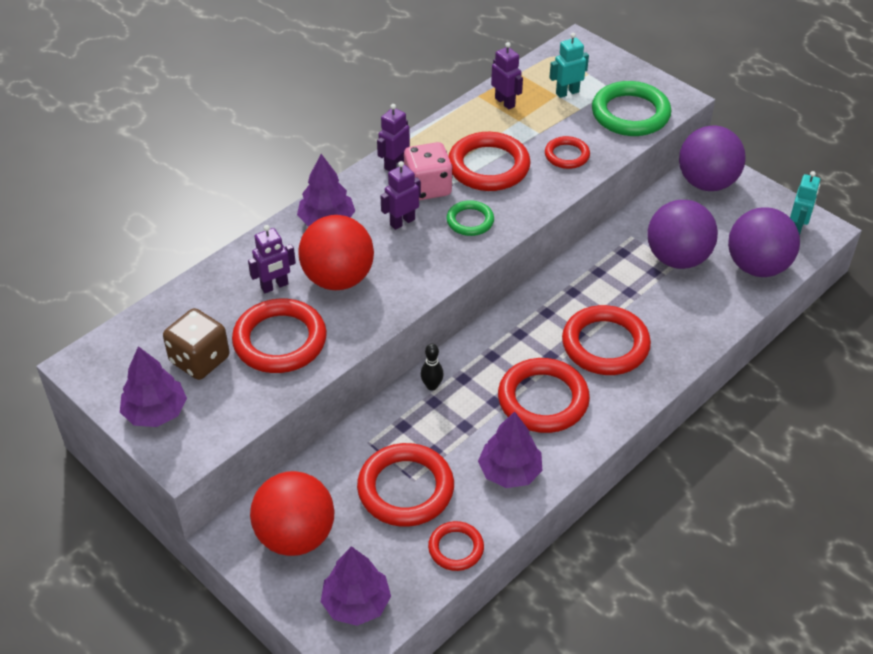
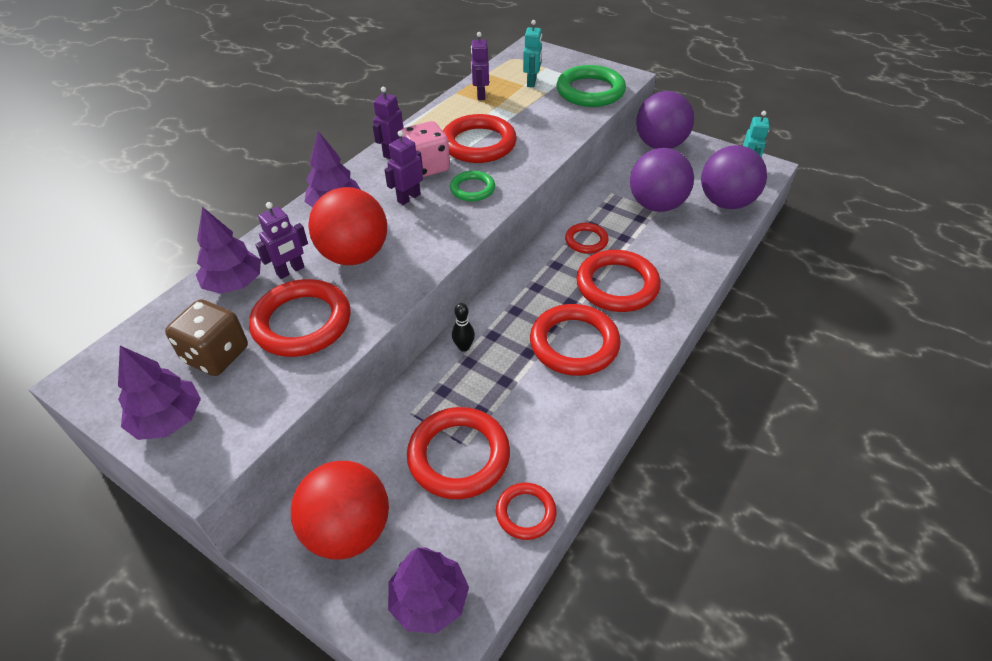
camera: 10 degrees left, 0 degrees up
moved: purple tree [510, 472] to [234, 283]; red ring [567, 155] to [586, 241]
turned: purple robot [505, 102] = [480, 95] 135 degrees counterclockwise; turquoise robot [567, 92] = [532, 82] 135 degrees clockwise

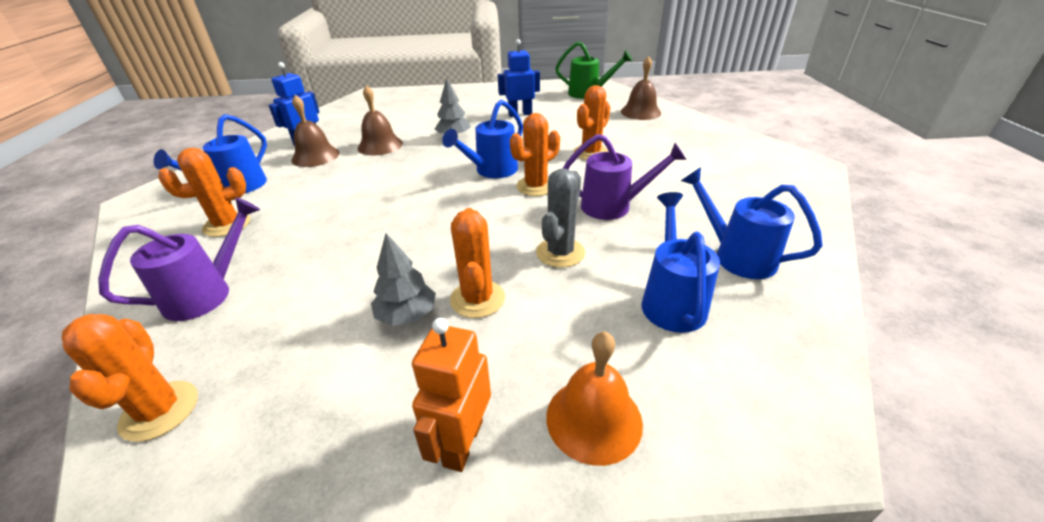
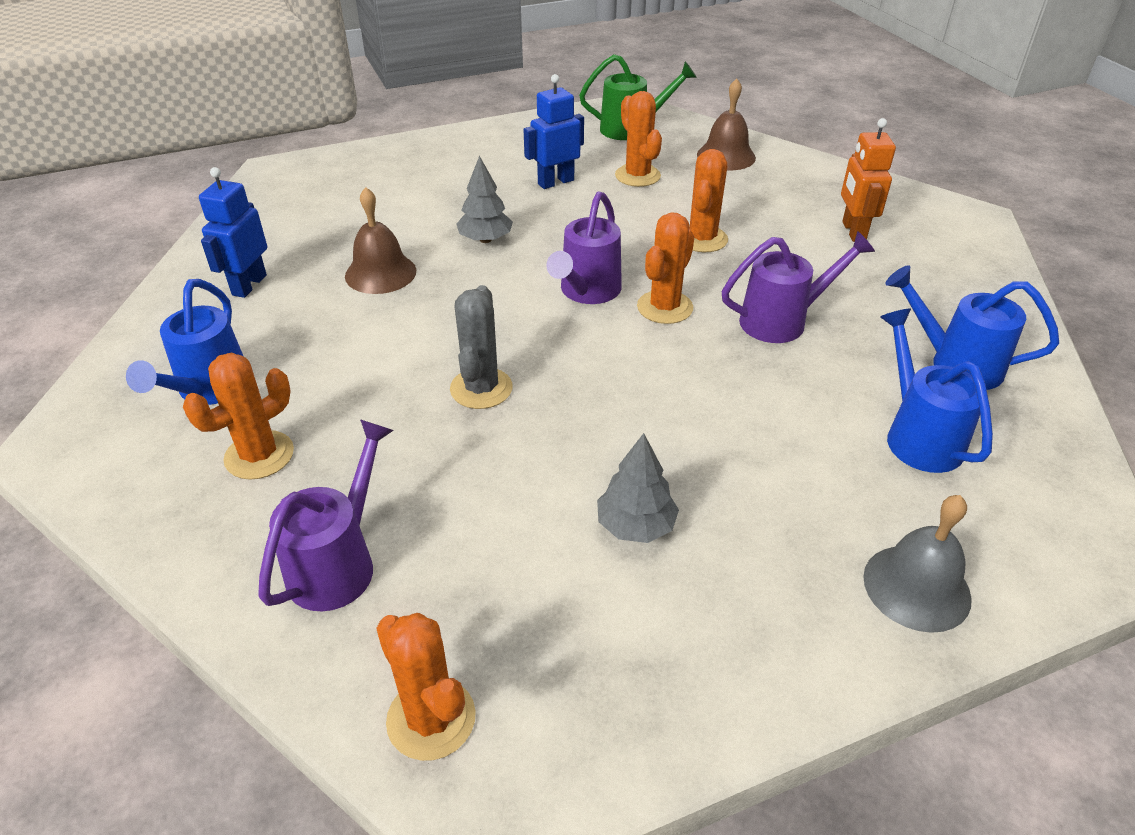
camera: 20 degrees left, 5 degrees up
removed: brown bell [315, 156]
moved: orange robot [462, 442] to [853, 231]; orange cactus [477, 299] to [637, 176]; grey cactus [560, 253] to [481, 388]
recoloured: blue watering can [492, 171] to purple watering can [587, 292]; orange bell [594, 419] to grey bell [916, 587]

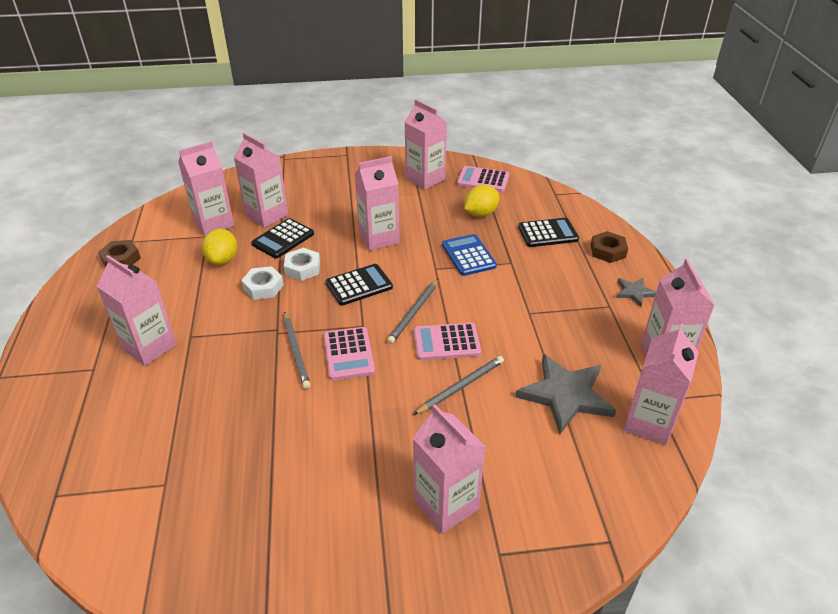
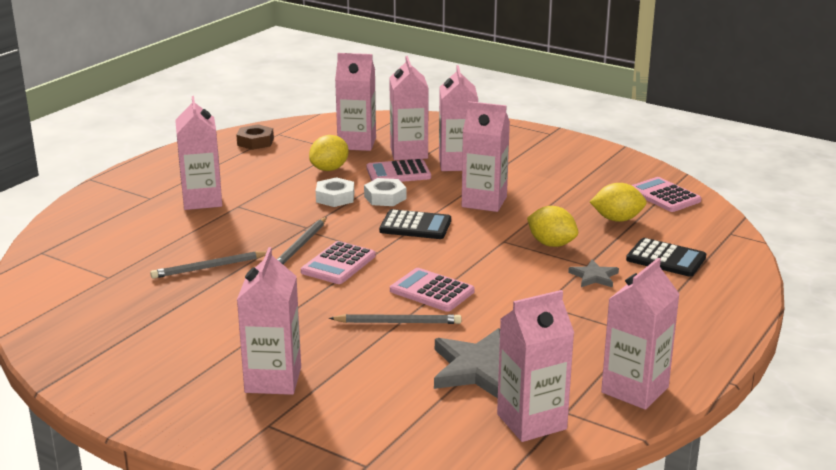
camera: 40 degrees right, 15 degrees down
removed: brown nut [608, 251]
moved: grey pencil [414, 313] to [209, 267]; pink carton [425, 179] to [457, 164]; grey star [634, 292] to [594, 276]
replaced: blue calculator [468, 255] to yellow lemon [551, 244]
recoloured: black calculator [283, 239] to pink calculator [398, 173]

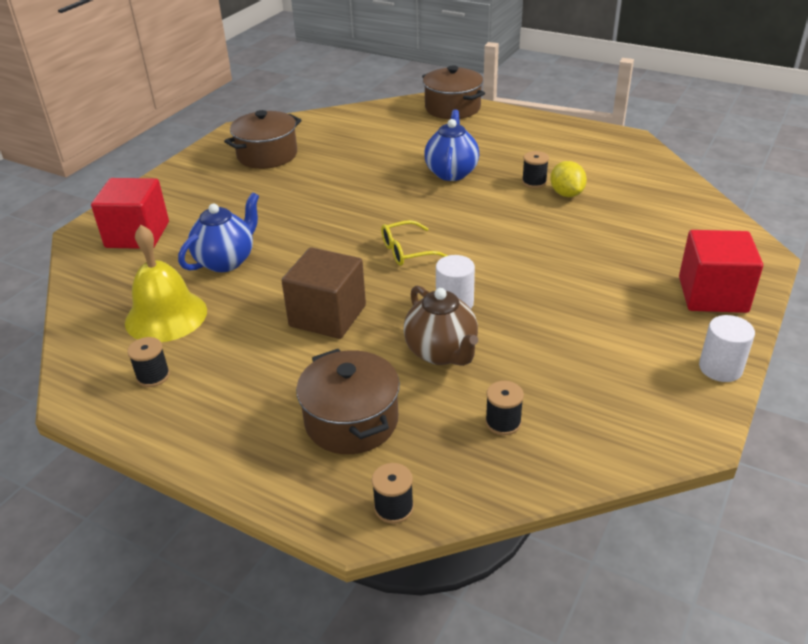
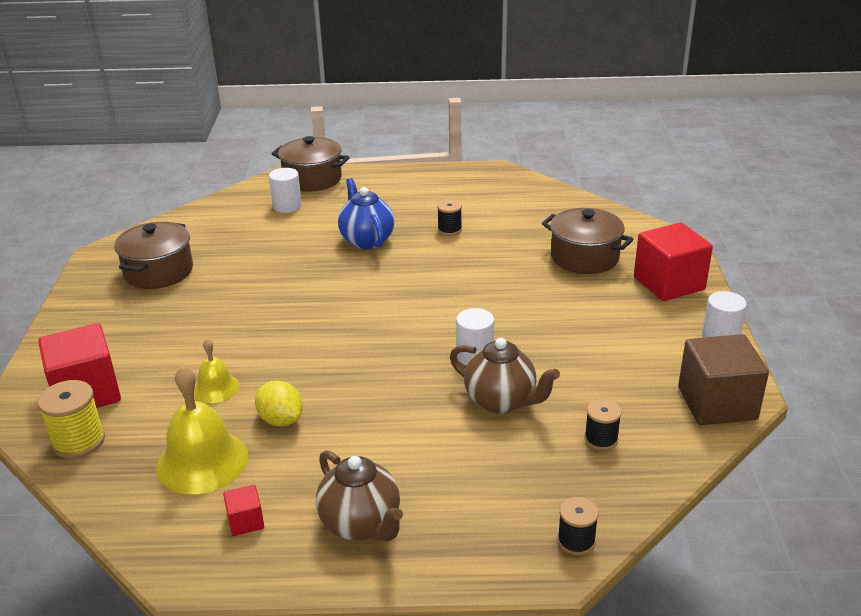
camera: 30 degrees left, 5 degrees down
removed: yellow glasses [406, 251]
added: yellow spool [78, 441]; white cylinder [287, 206]; brown teapot [361, 524]
moved: brown cube [327, 316] to [717, 403]; brown pot [351, 421] to [584, 257]; yellow lemon [566, 194] to [281, 420]
replaced: black spool [153, 376] to red cube [245, 521]; blue teapot [226, 261] to yellow bell [216, 388]

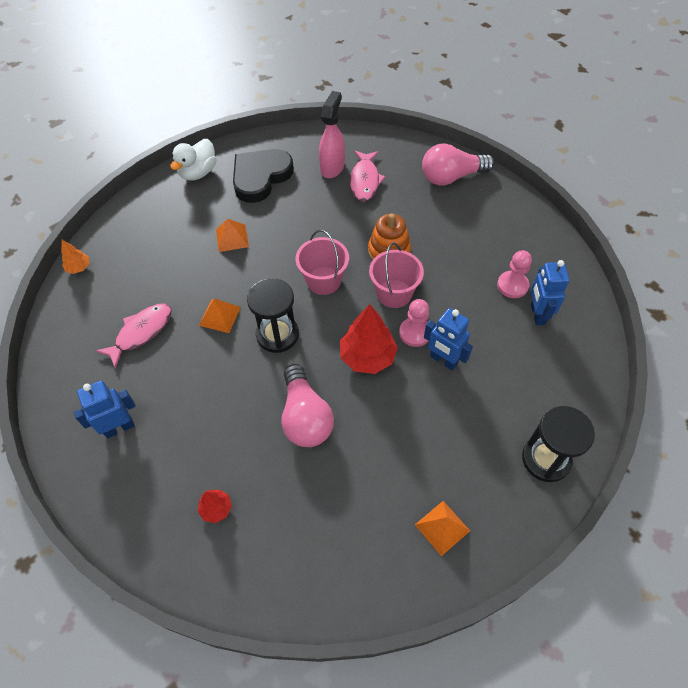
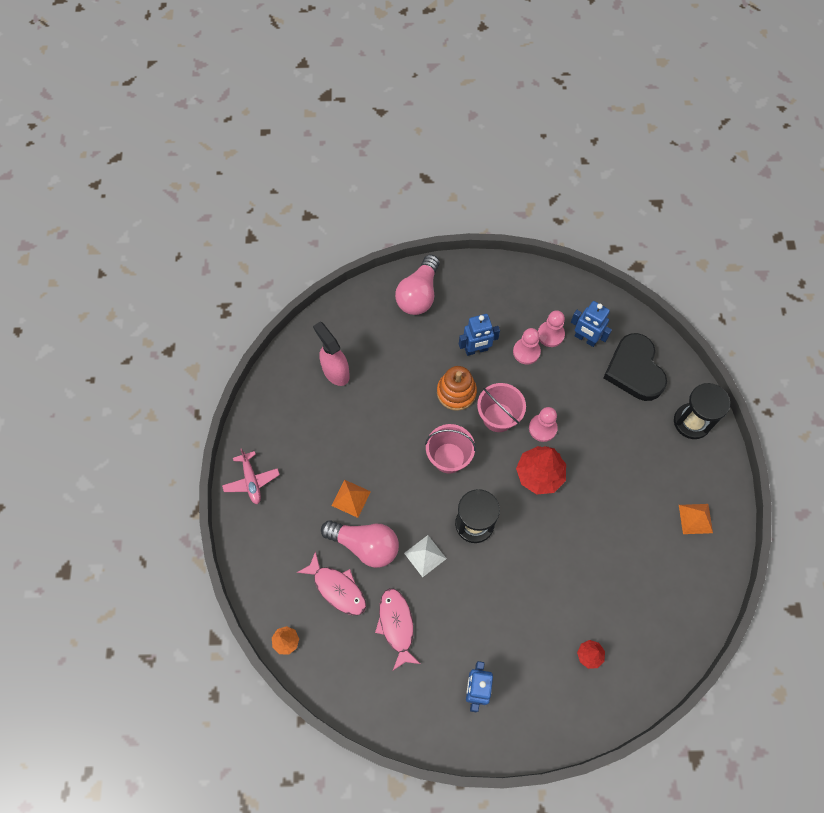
camera: 55 degrees left, 10 degrees up
added: pink pawn [526, 352]
moved: black heart [260, 177] to [634, 370]; pink light bulb [305, 417] to [365, 545]; pink fish [365, 181] to [337, 588]; blue robot [443, 360] to [476, 350]
replaced: white duck [198, 172] to pink plane [251, 480]
recoloured: orange pyramid [219, 316] to white pyramid [425, 555]

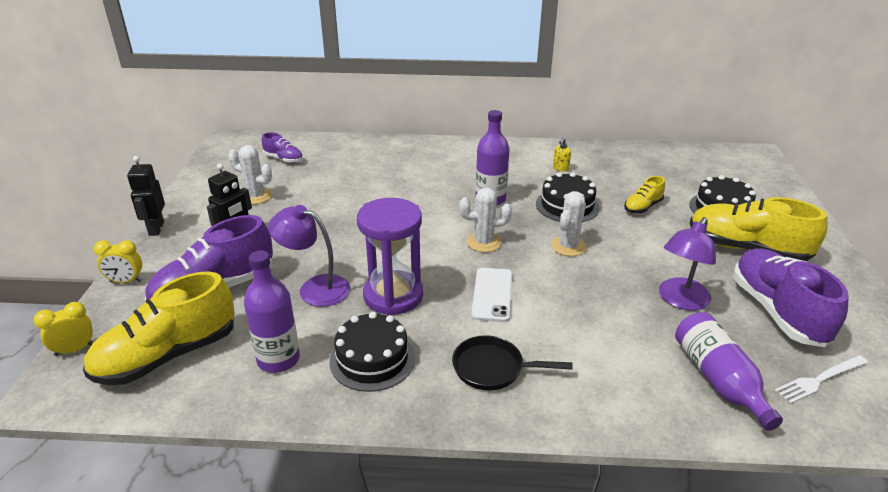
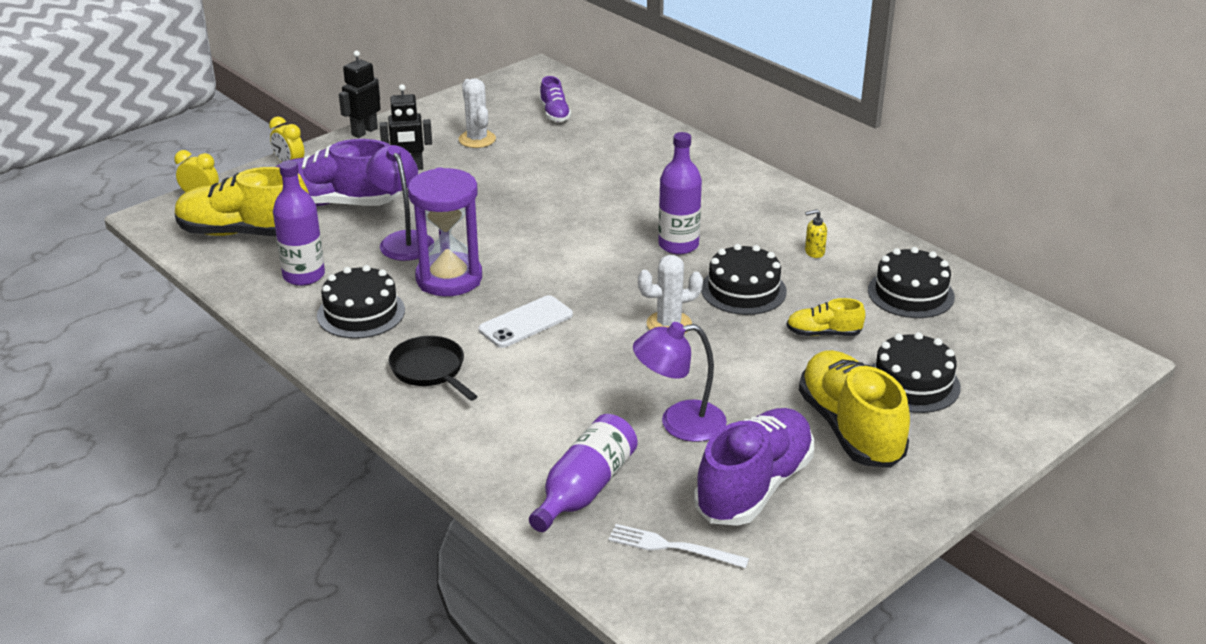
camera: 45 degrees right, 0 degrees up
removed: white cactus [484, 242]
added: black cake [910, 293]

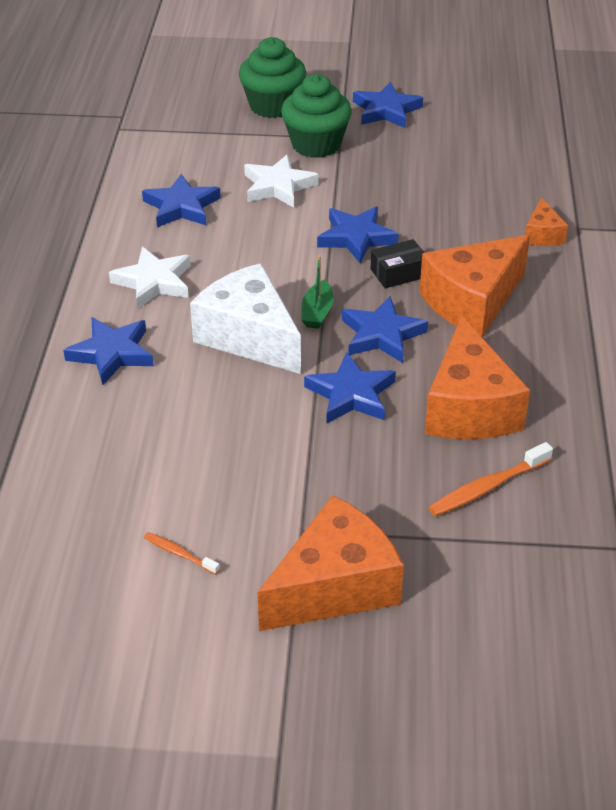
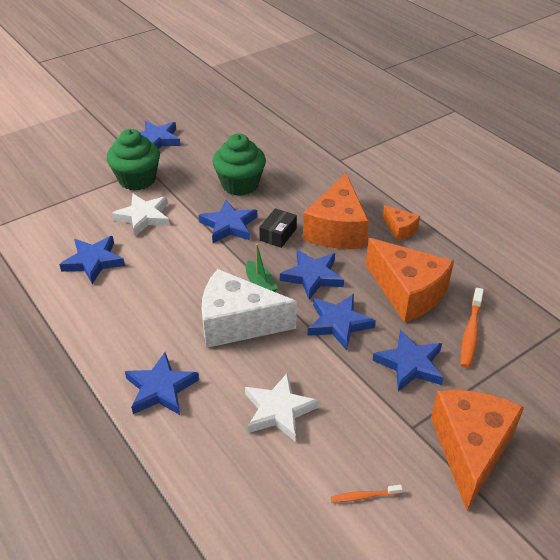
camera: 40 degrees left, 0 degrees up
added: blue star [410, 364]
moved: white star [154, 282] to [278, 410]; green cupcake [273, 106] to [240, 184]; orange cheese [542, 234] to [400, 229]

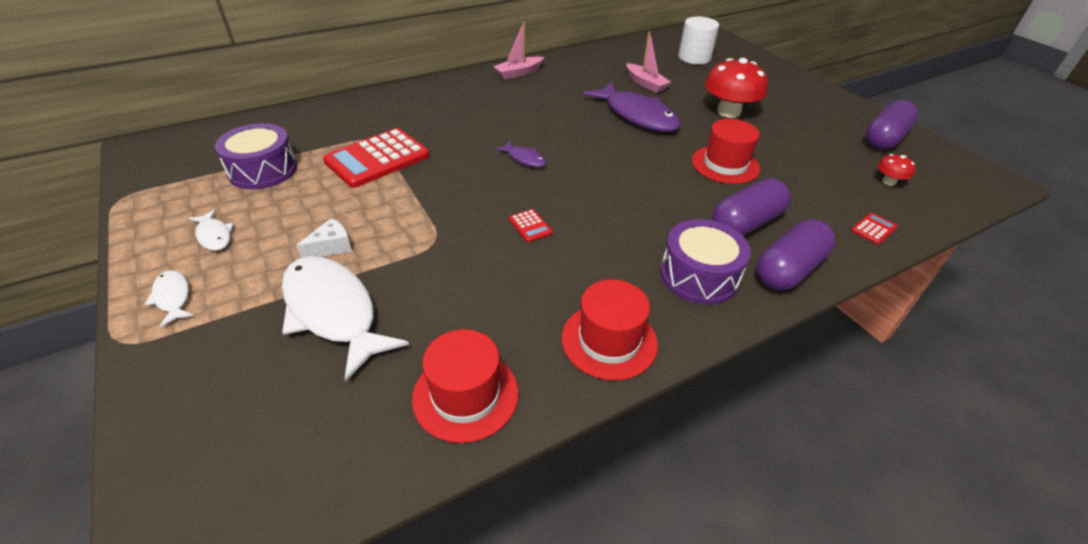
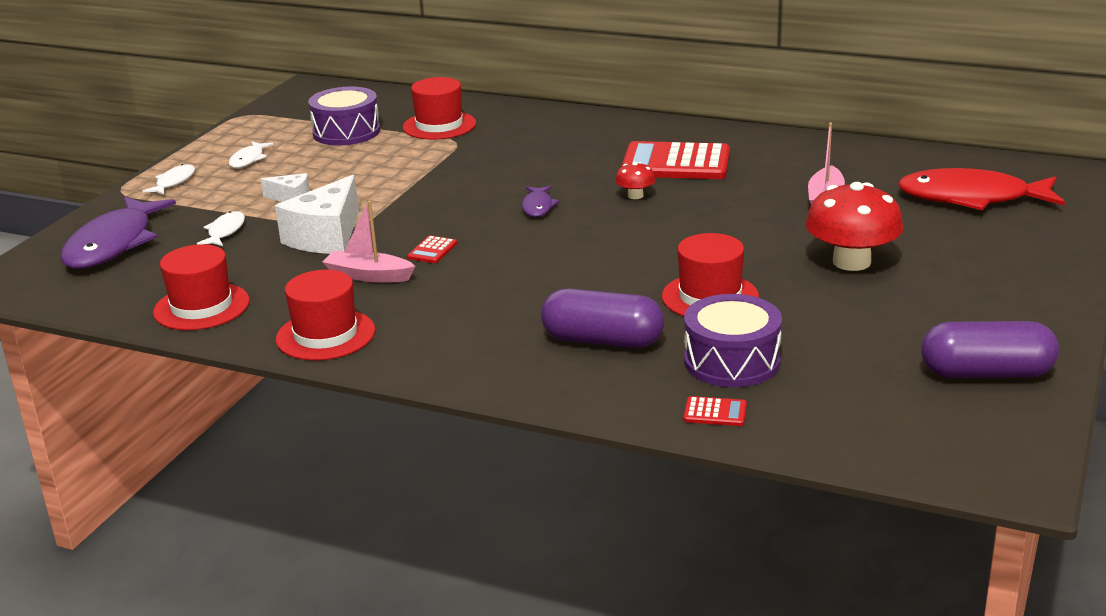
camera: 55 degrees right, 15 degrees down
removed: purple capsule [788, 270]
added: white cheese [326, 237]; red hat [439, 125]
moved: red calculator [377, 158] to [676, 163]; pink boat [518, 73] to [368, 276]; purple fish [637, 116] to [113, 244]; purple drum [699, 276] to [732, 361]; red mushroom [889, 181] to [635, 195]
replaced: white cylinder [694, 58] to red fish [971, 198]
resized: white fish [333, 312] = [225, 231] x0.46

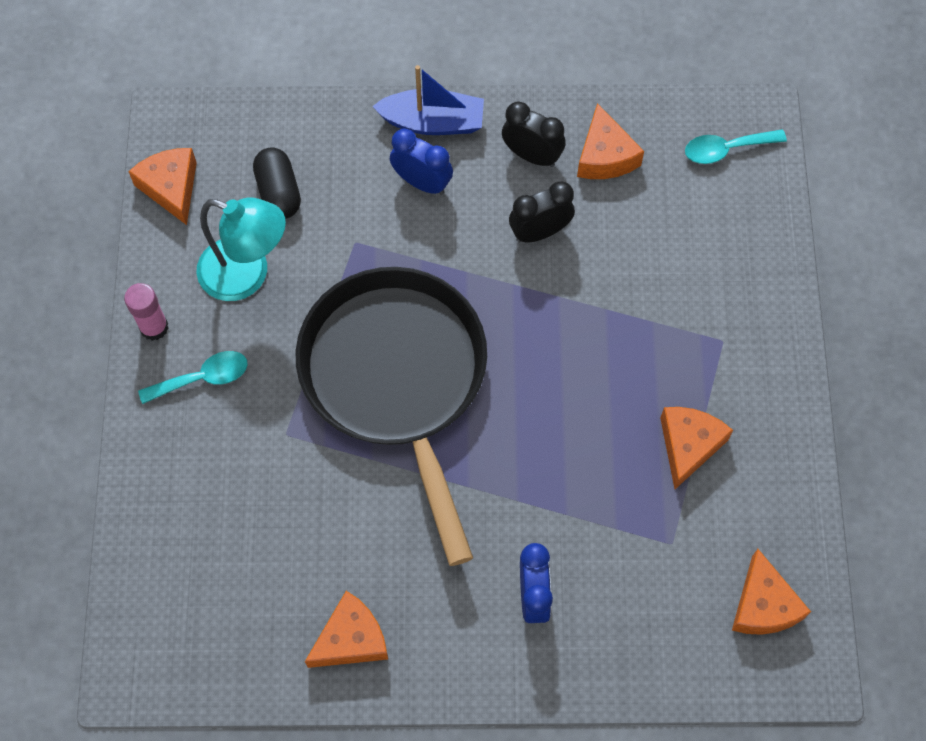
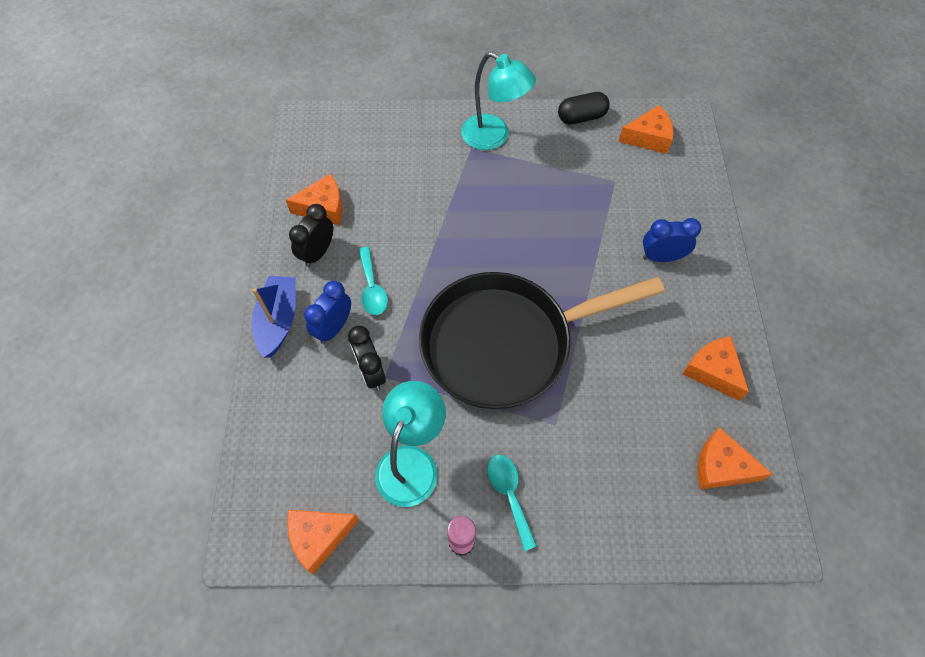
camera: 90 degrees left, 5 degrees down
added: turquoise lamp [494, 137]
moved: black capsule [279, 192] to [581, 117]; black clock [540, 232] to [371, 372]; orange cheese [688, 446] to [721, 467]; turquoise spoon [726, 149] to [372, 288]

